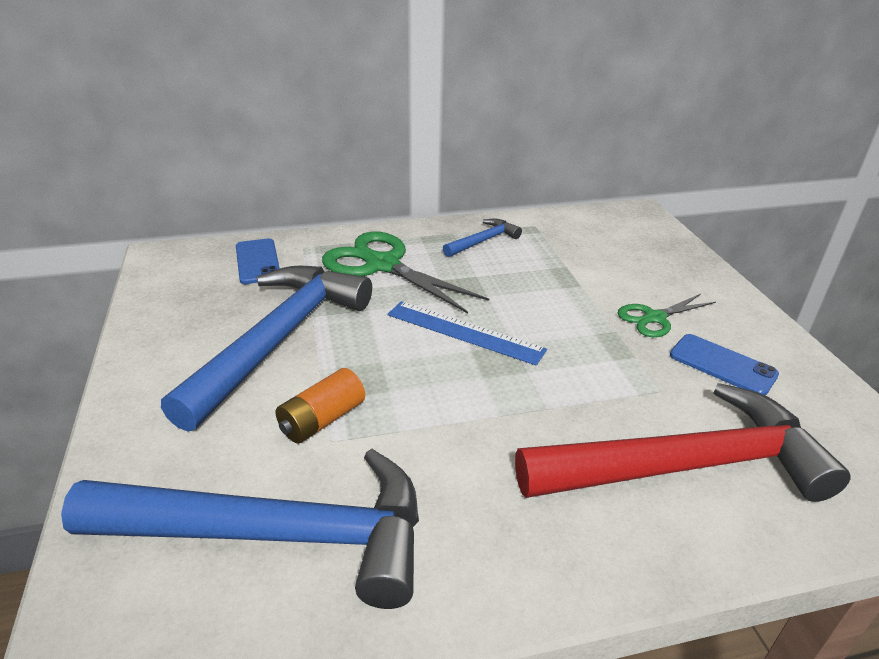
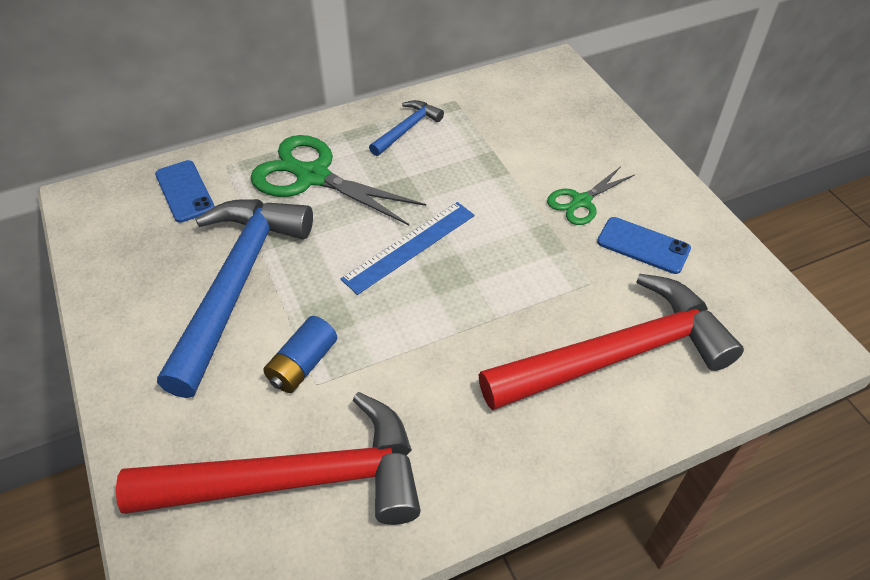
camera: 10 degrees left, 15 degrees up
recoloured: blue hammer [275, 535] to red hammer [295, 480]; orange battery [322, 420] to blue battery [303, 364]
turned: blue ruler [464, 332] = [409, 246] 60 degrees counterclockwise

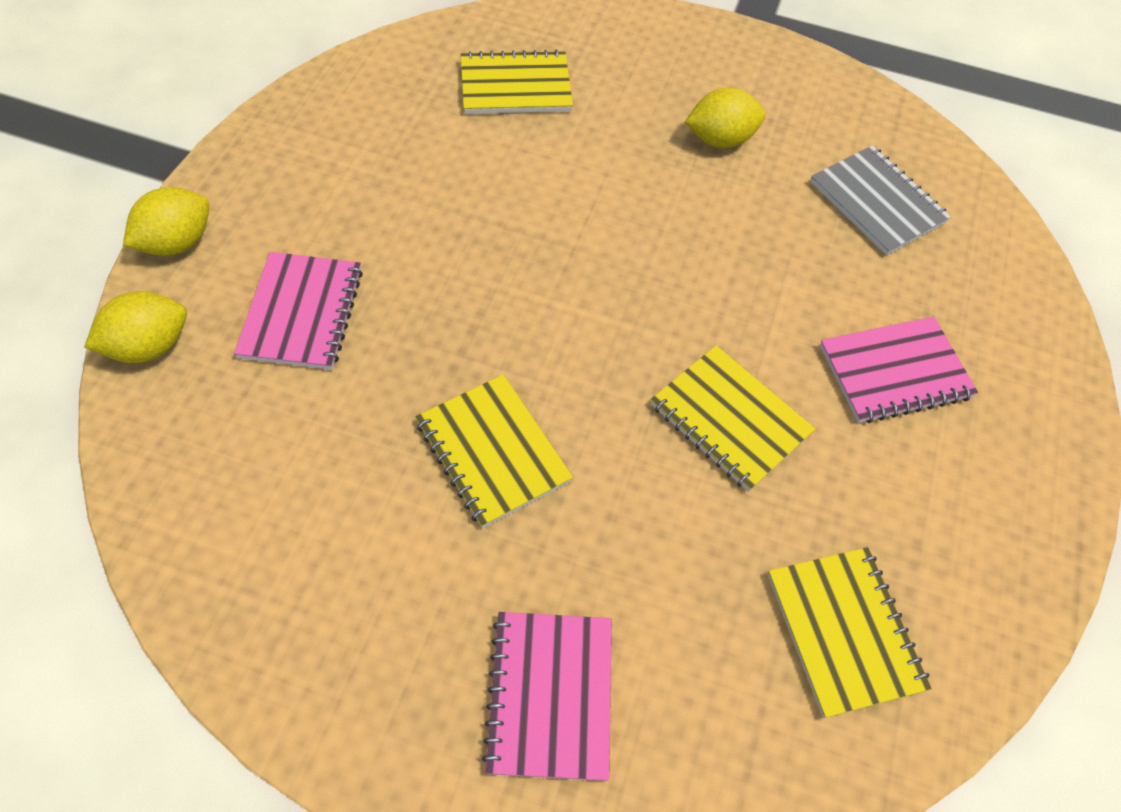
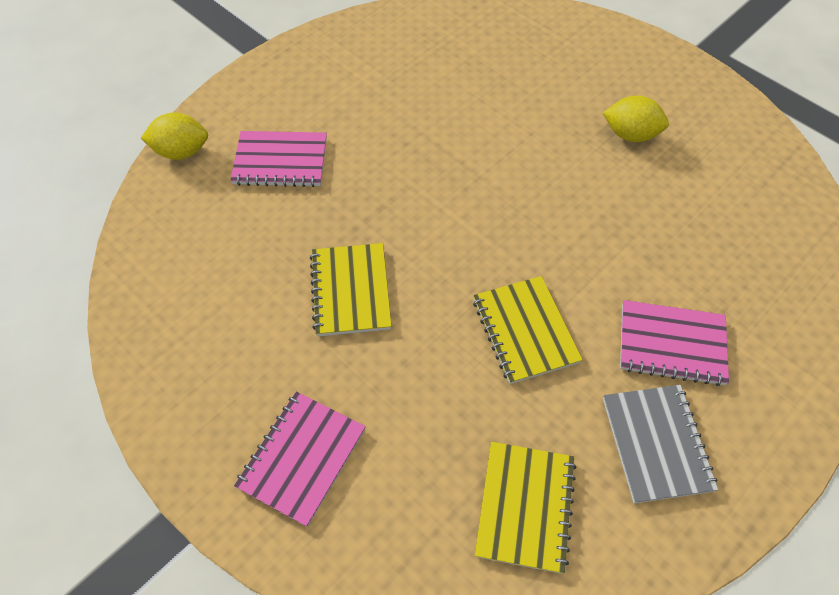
camera: 30 degrees right, 0 degrees up
removed: yellow lemon [177, 243]; yellow notebook [515, 86]
moved: grey notebook [877, 202] to [656, 444]
turned: pink notebook [302, 313] = [280, 161] 60 degrees clockwise

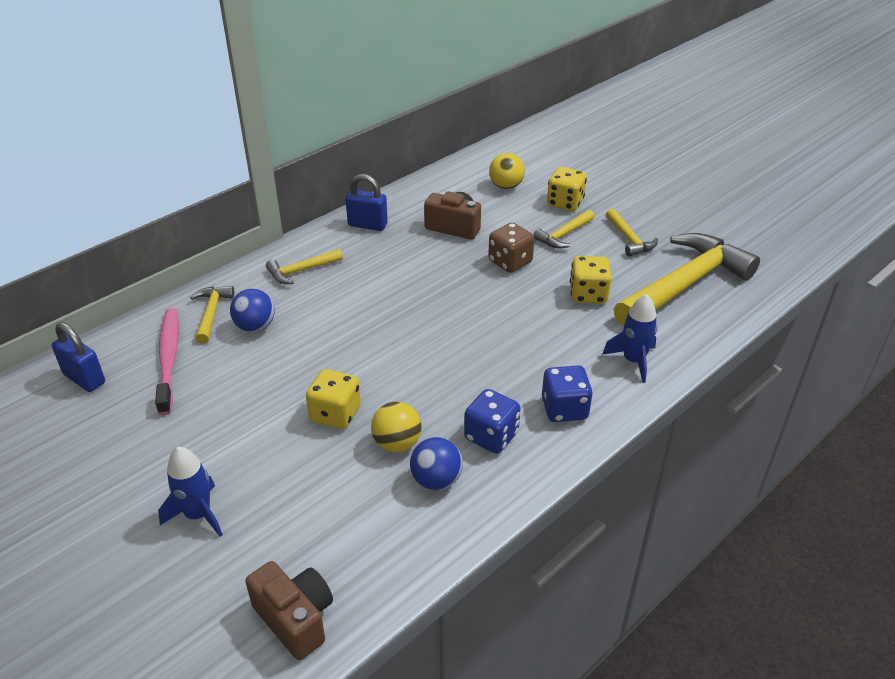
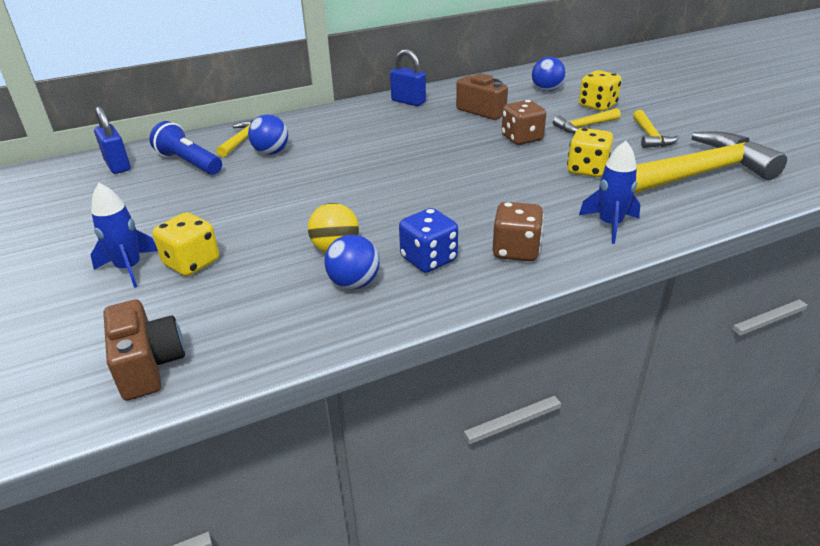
camera: 20 degrees right, 5 degrees down
removed: yellow hammer [301, 271]
moved: yellow dice [335, 414] to [192, 263]
replaced: pink toothbrush [169, 359] to blue flashlight [189, 163]
recoloured: yellow ball [506, 186] to blue ball [546, 90]; blue dice [564, 409] to brown dice [516, 250]

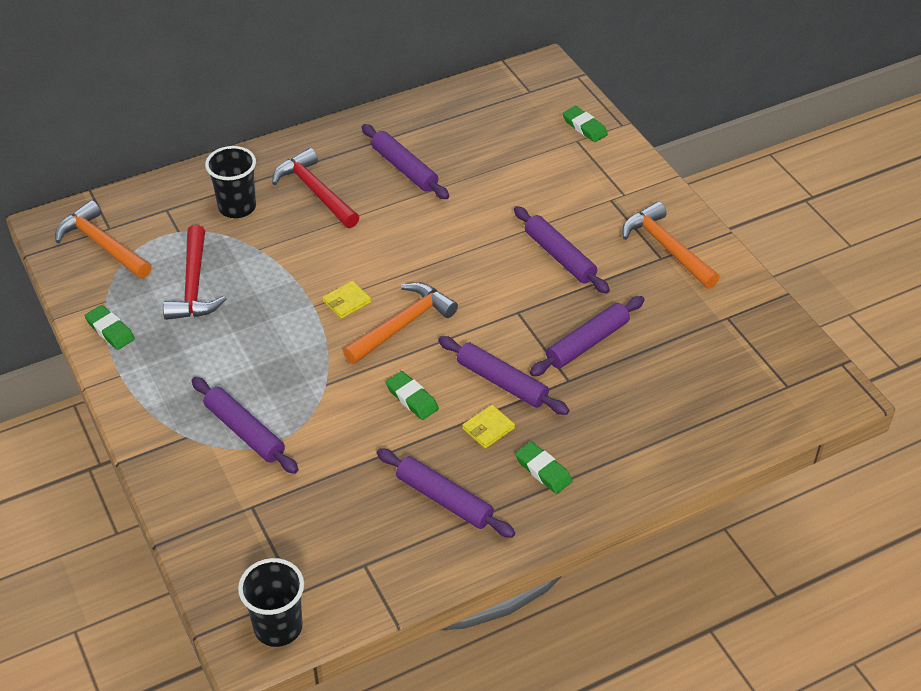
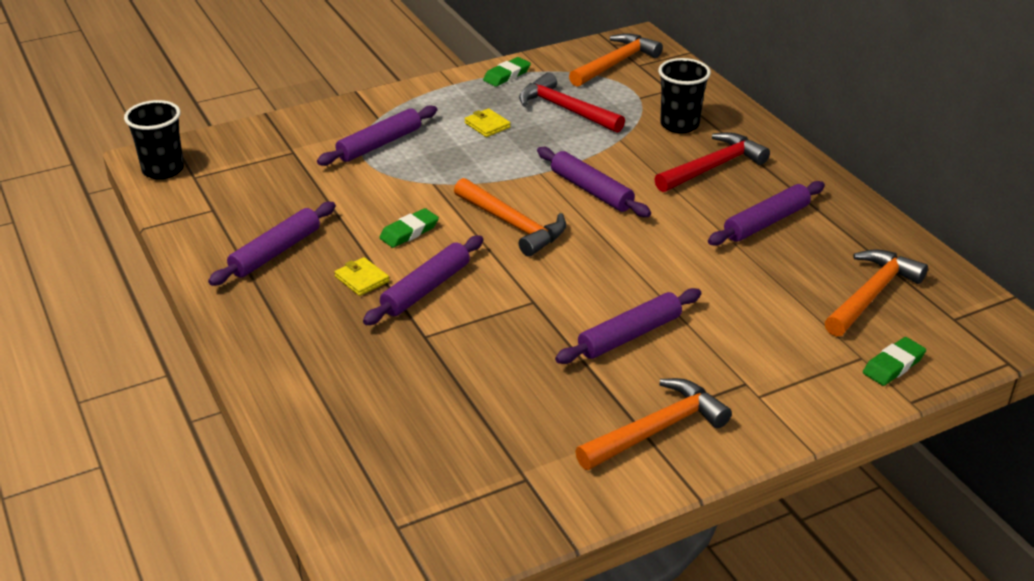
camera: 90 degrees right, 10 degrees down
removed: green eraser [543, 470]
added: orange hammer [871, 294]
moved: yellow wallet [347, 302] to [487, 125]; purple rolling pin [587, 343] to [591, 190]
turned: red hammer [194, 285] = [565, 109] 45 degrees clockwise

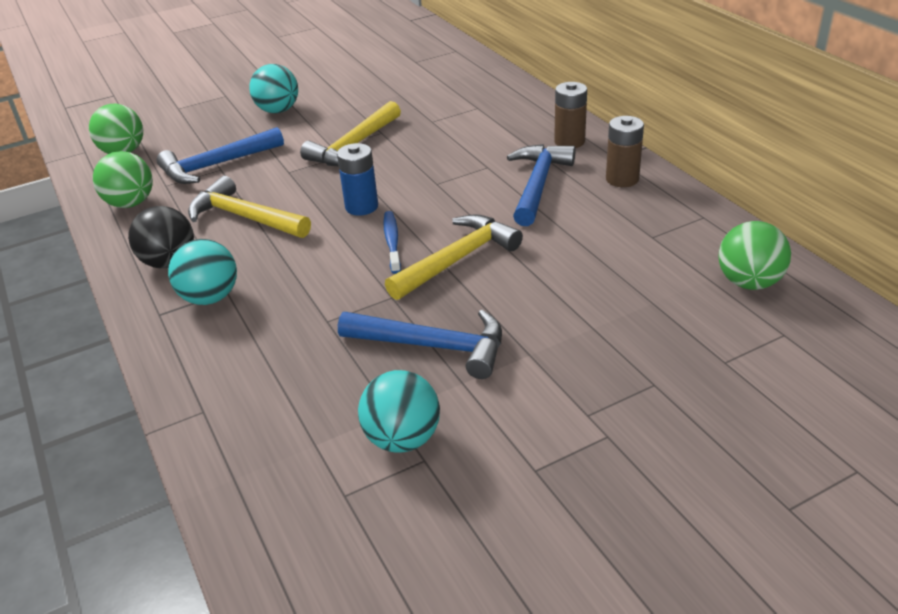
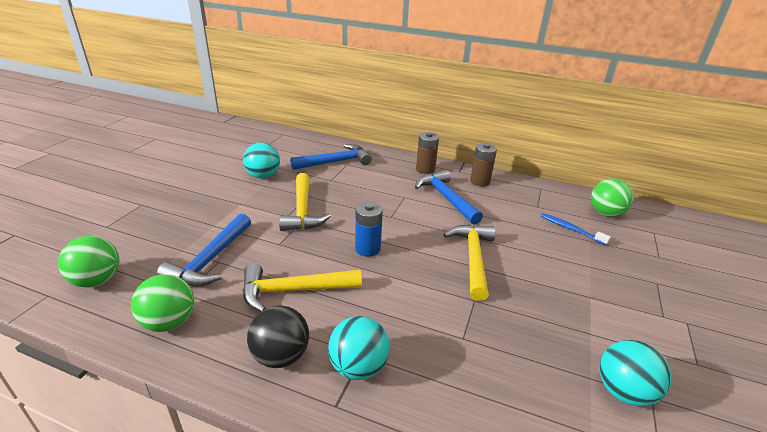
camera: 45 degrees left, 5 degrees down
moved: turquoise ball [278, 110] to [263, 176]; blue hammer [433, 346] to [335, 162]; blue toothbrush [392, 242] to [571, 229]

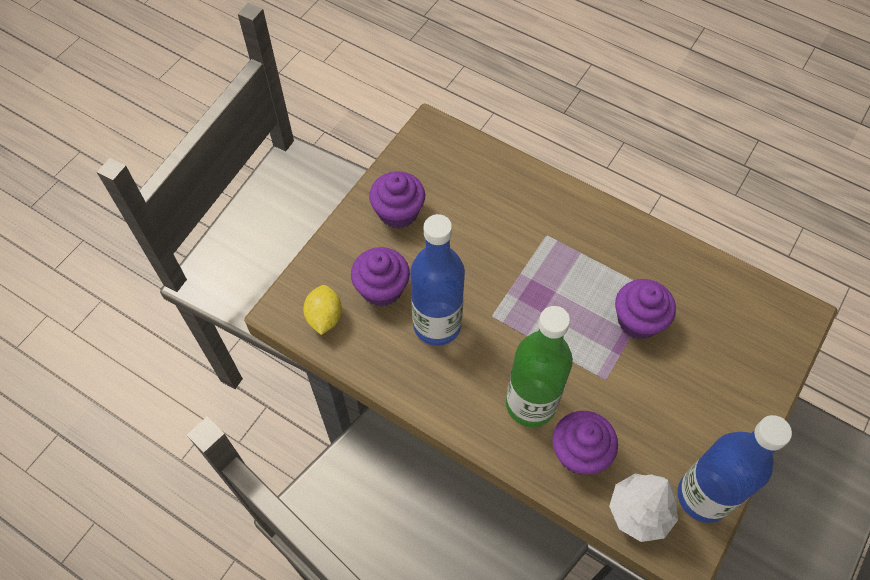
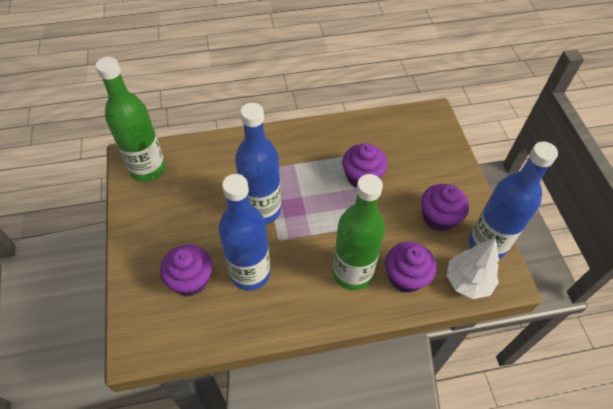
camera: 45 degrees left, 5 degrees down
removed: yellow lemon [324, 317]
added: green bottle [148, 169]; blue bottle [262, 210]
moved: purple cupcake [398, 212] to [439, 217]

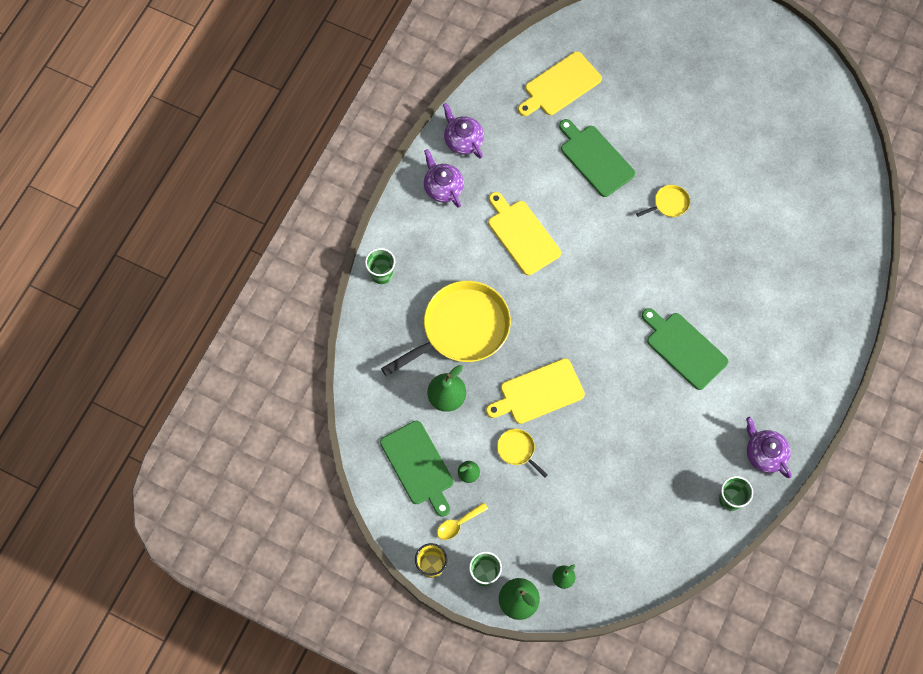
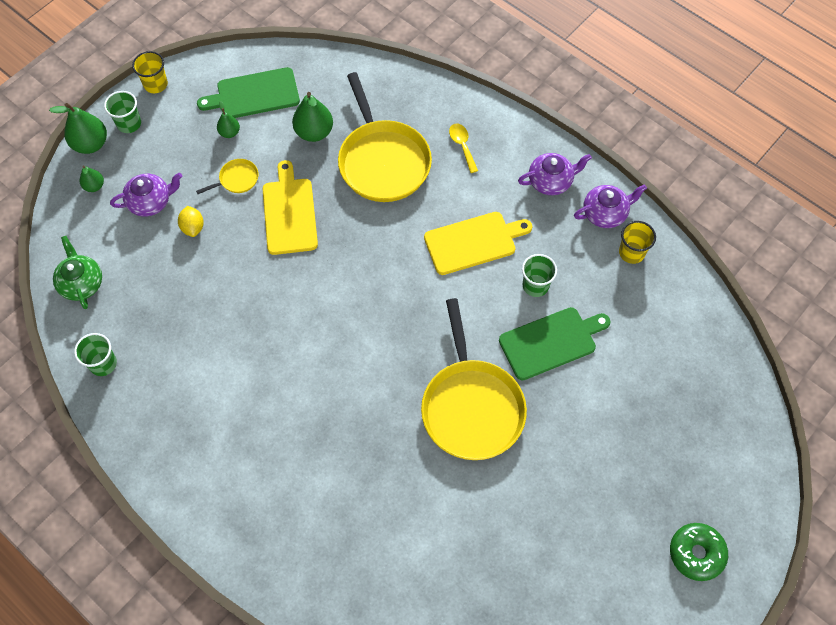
camera: 105 degrees right, 5 degrees down
removed: yellow cutting board [560, 85]; green cutting board [684, 348]
added: green teapot [81, 283]; yellow lemon [193, 227]; yellow cup [631, 252]; green donut [696, 553]
moved: green cup [381, 274] to [535, 285]; yellow spoon [458, 524] to [462, 146]; purple teapot [764, 454] to [150, 202]
resized: yellow pan [669, 203] = [471, 407] x2.38

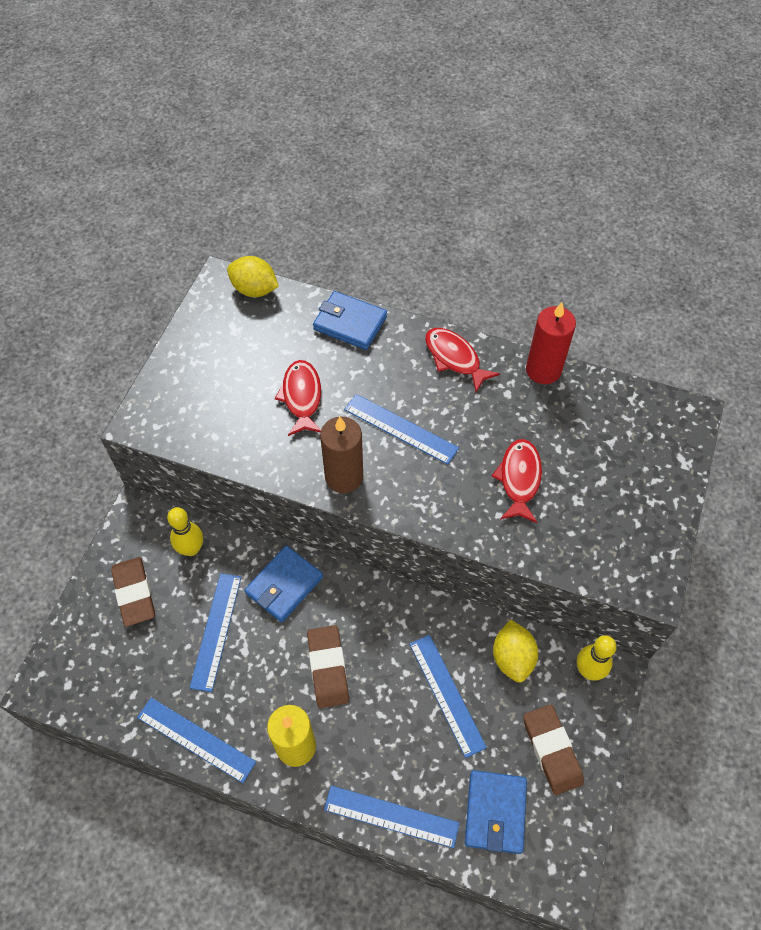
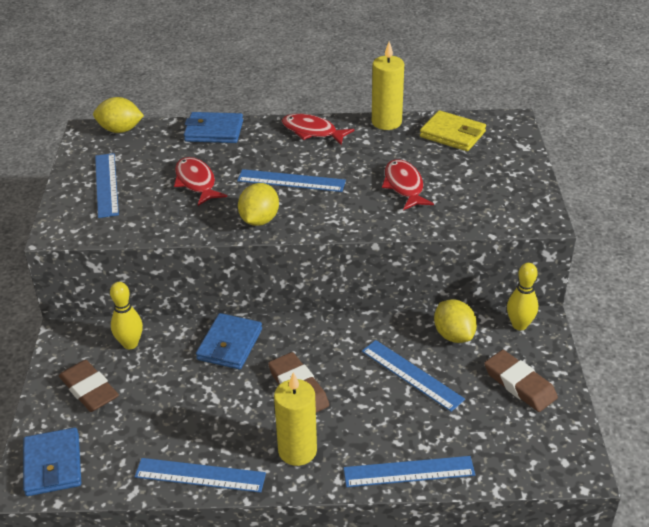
camera: 20 degrees left, 20 degrees down
added: yellow wallet [452, 134]
moved: blue ruler [216, 631] to [106, 184]; blue wallet [495, 812] to [53, 465]
replaced: brown candle [344, 477] to yellow lemon [259, 220]
recoloured: red candle [543, 370] to yellow candle [386, 122]

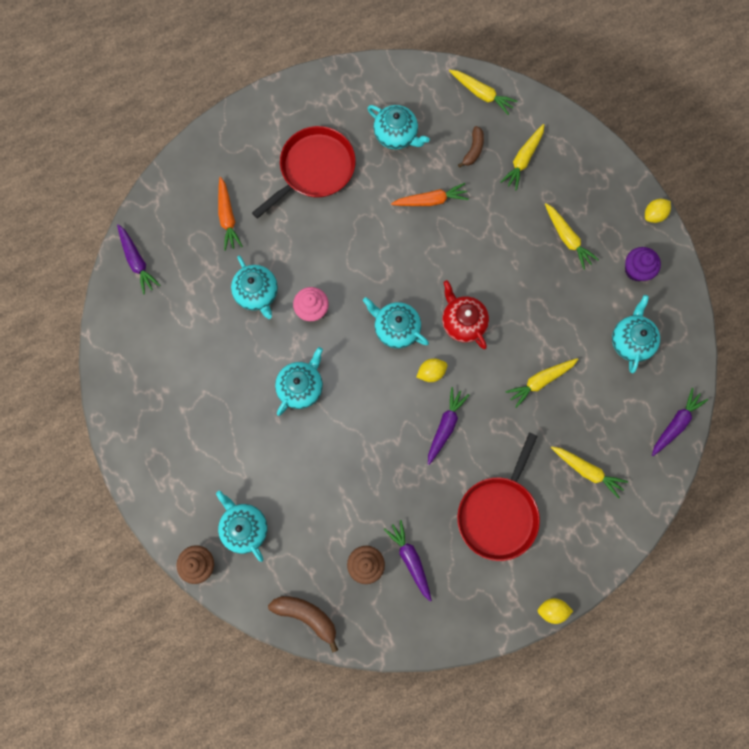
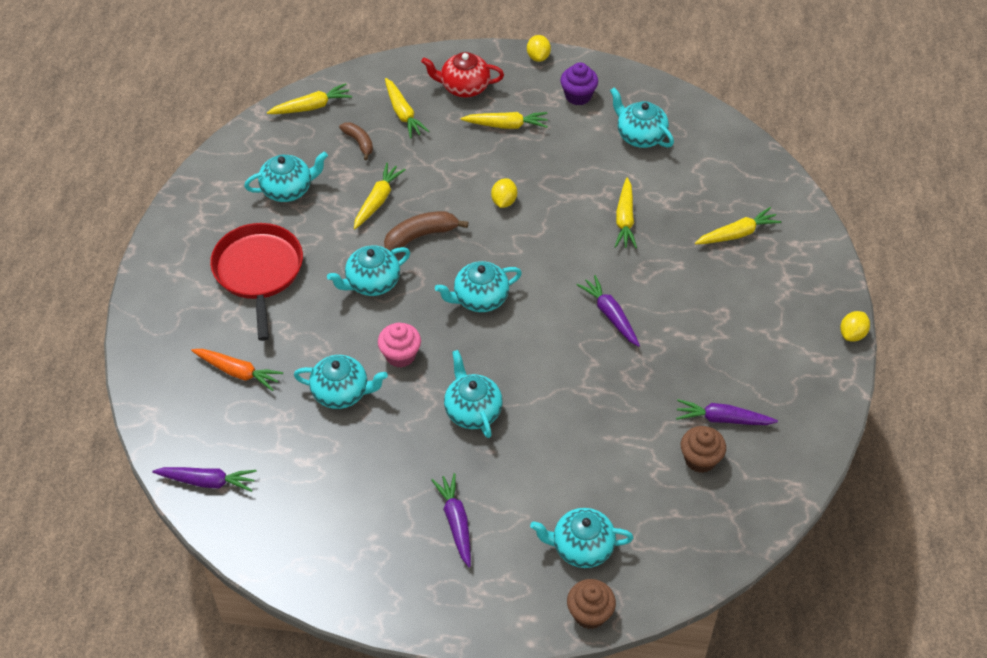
camera: 55 degrees left, 25 degrees down
removed: red pan [498, 513]
added: turquoise teapot [372, 282]
moved: brown banana [307, 616] to [421, 236]; yellow lemon [431, 372] to [504, 201]; red teapot [462, 322] to [464, 87]; purple carrot [675, 423] to [456, 522]
recoloured: orange carrot [431, 200] to yellow carrot [378, 200]

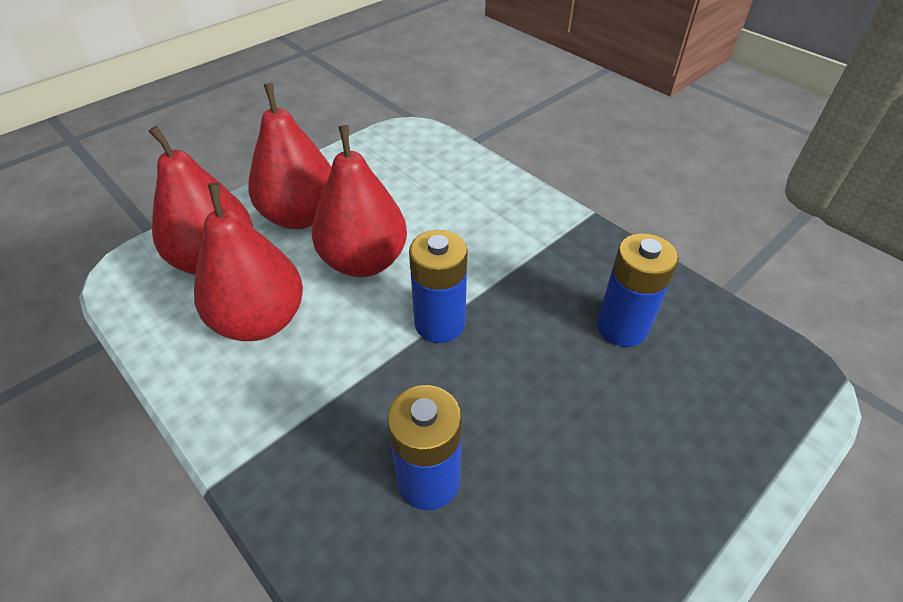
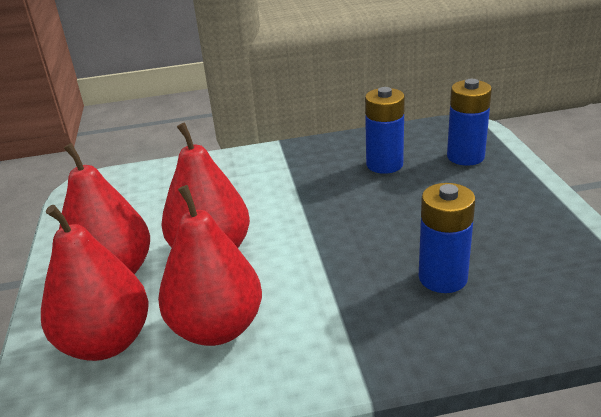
camera: 55 degrees left, 15 degrees down
moved: blue battery [440, 323] to [465, 157]

